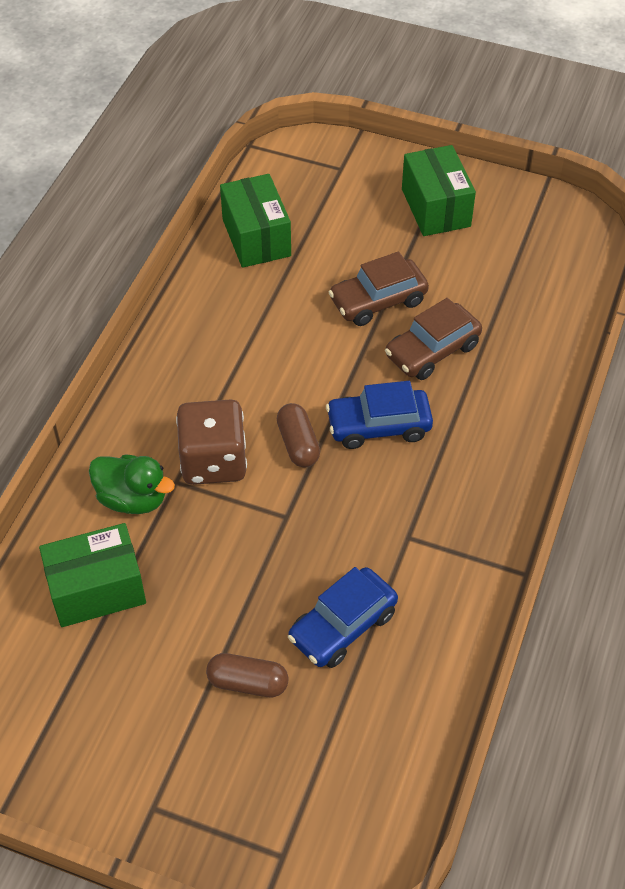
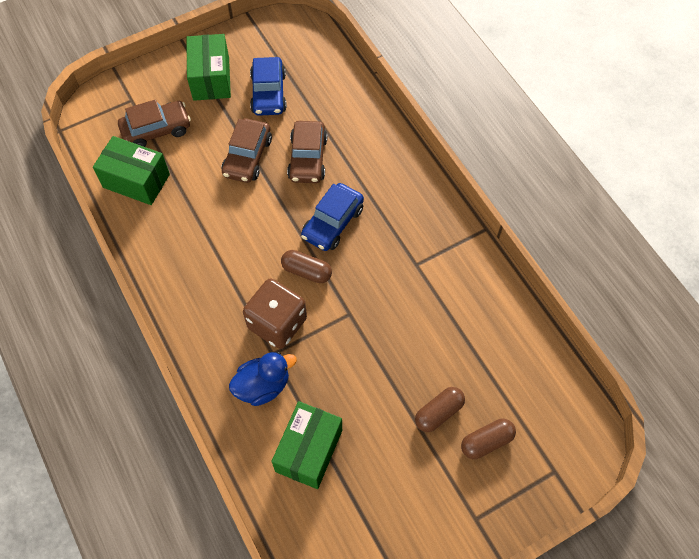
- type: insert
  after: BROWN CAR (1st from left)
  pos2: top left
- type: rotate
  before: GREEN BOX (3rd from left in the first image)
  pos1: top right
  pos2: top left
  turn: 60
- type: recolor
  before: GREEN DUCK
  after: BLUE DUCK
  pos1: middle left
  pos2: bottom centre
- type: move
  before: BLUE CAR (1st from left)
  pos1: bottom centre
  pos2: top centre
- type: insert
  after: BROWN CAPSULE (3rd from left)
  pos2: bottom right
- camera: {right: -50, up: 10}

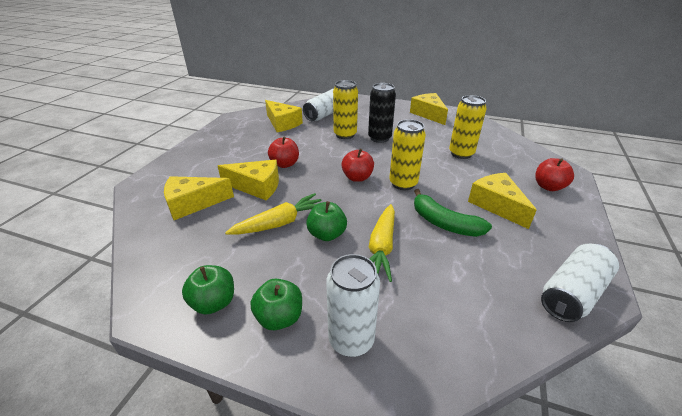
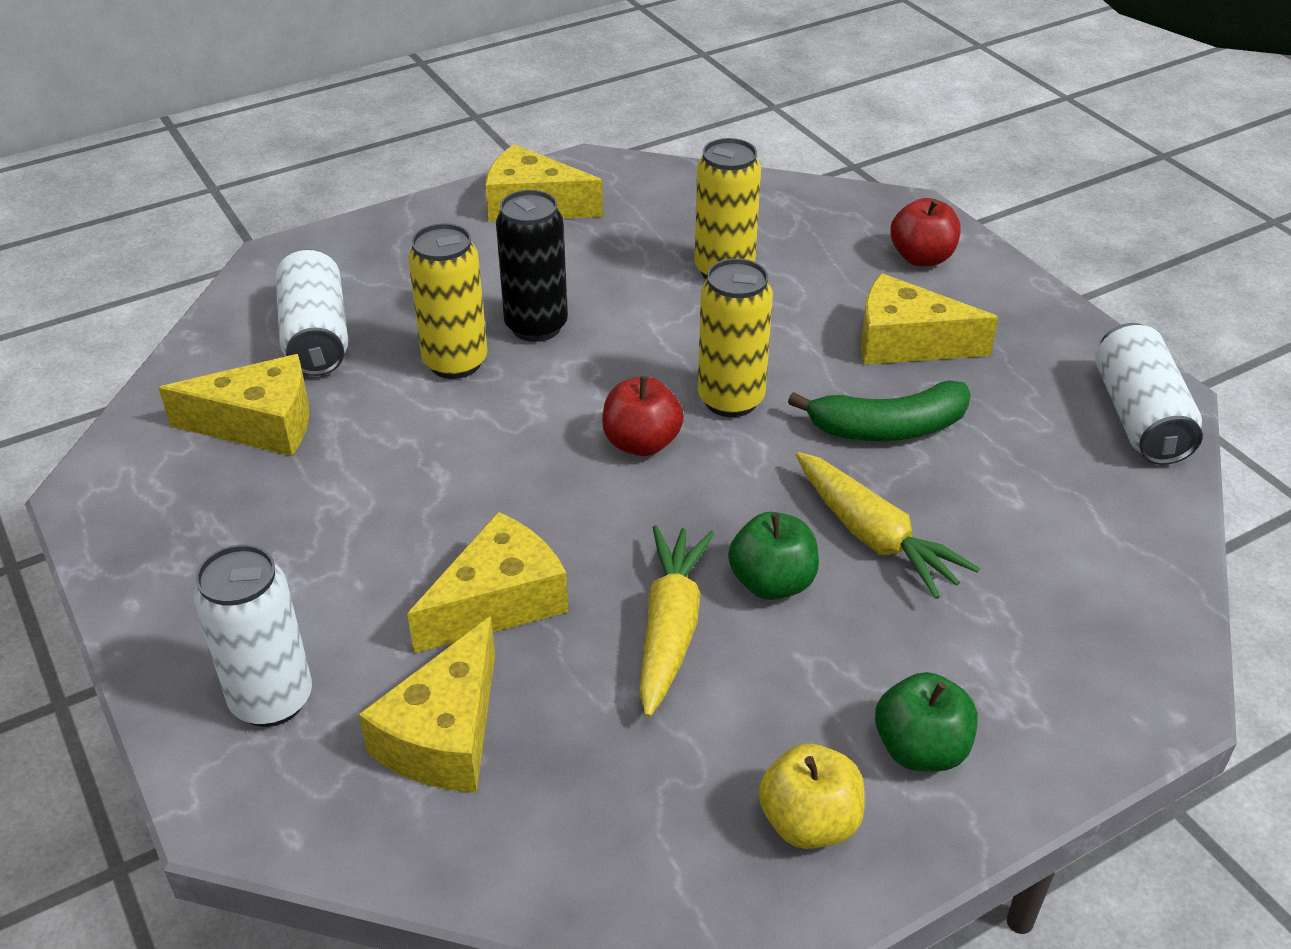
- type: move
  before: WHITE CAN (2nd from left in the first image)
  after: WHITE CAN (1st from left)
  pos1: bottom centre
  pos2: bottom left
- type: recolor
  before: GREEN APPLE (1st from left)
  after: YELLOW APPLE
  pos1: bottom left
  pos2: bottom centre
- type: delete
  before: RED APPLE (1st from left)
  pos1: centre
- camera: {right: -50, up: 5}

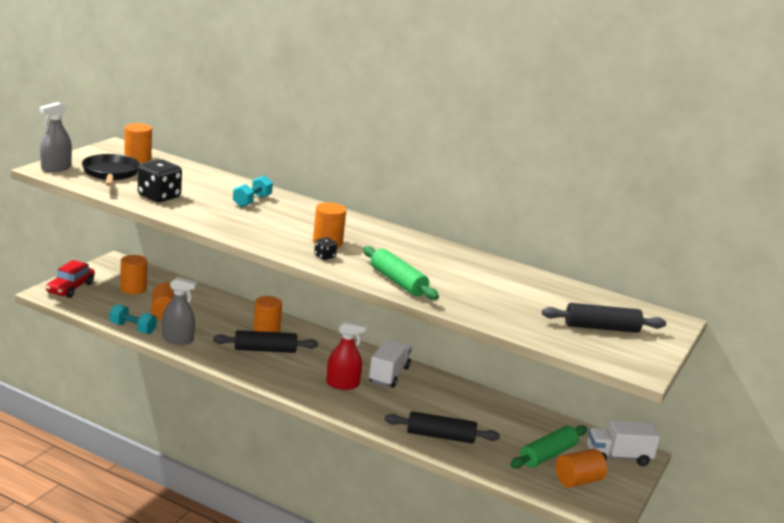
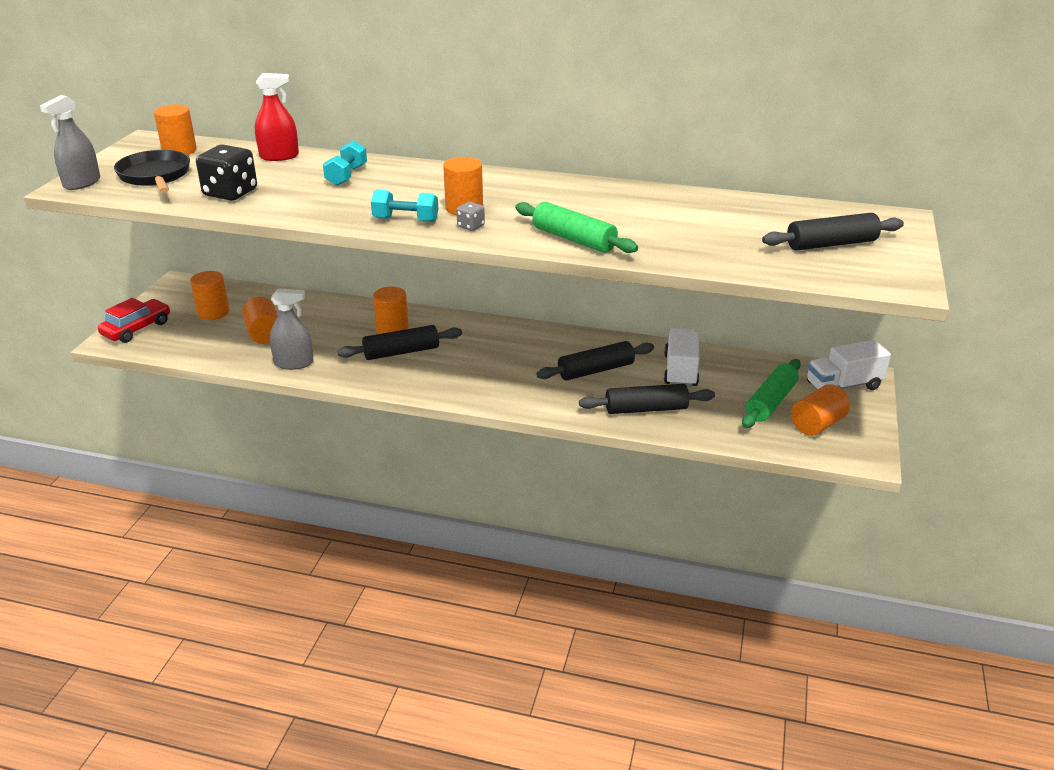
- type: rotate
  before: RED CAR
  pos1: middle left
  pos2: middle left
  turn: -150
- type: move
  before: RED SPRAY BOTTLE
  pos1: bottom centre
  pos2: top left
- type: move
  before: TURQUOISE DUMBBELL (1st from left in the first image)
  after: TURQUOISE DUMBBELL (2nd from left)
  pos1: middle left
  pos2: top centre
- type: recolor
  before: BLACK DICE (2nd from left)
  after: GREY DICE
  pos1: centre
  pos2: top centre
- type: insert
  after: BLACK ROLLING PIN (2nd from left)
  pos2: centre
- type: move
  before: WHITE TRUCK (1st from left)
  pos1: bottom centre
  pos2: centre
- camera: {right: -10, up: 10}

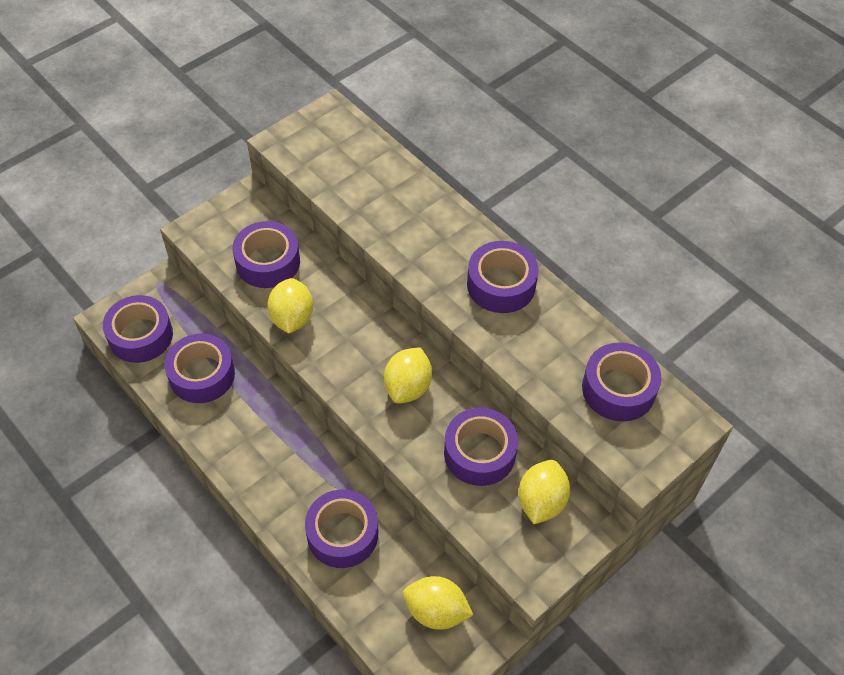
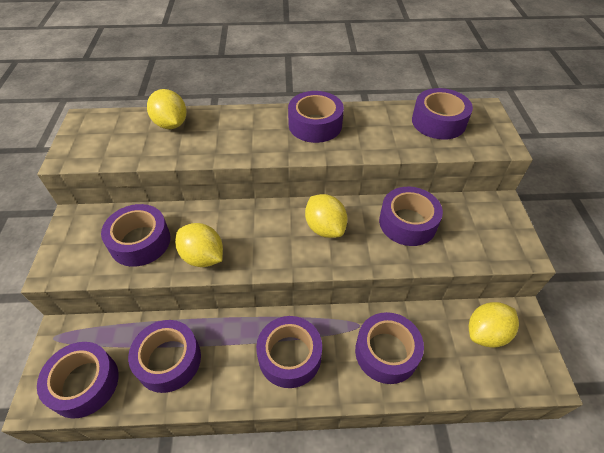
- type: move
  before: YELLOW LEMON (4th from left in the first image)
  after: YELLOW LEMON (1st from left)
  pos1: bottom centre
  pos2: top left
- type: insert
  after: PURPLE TAPE (4th from left)
  pos2: bottom centre
- camera: {right: -50, up: -5}

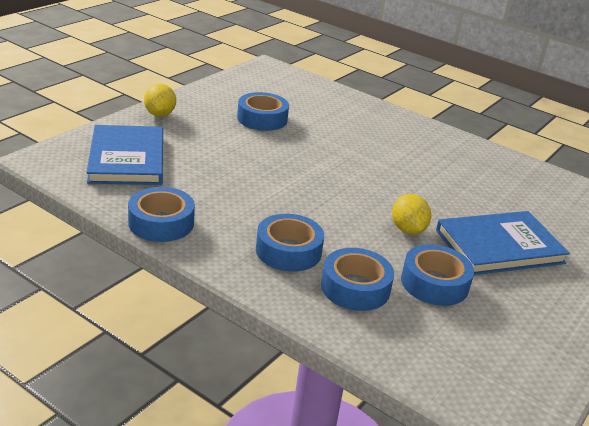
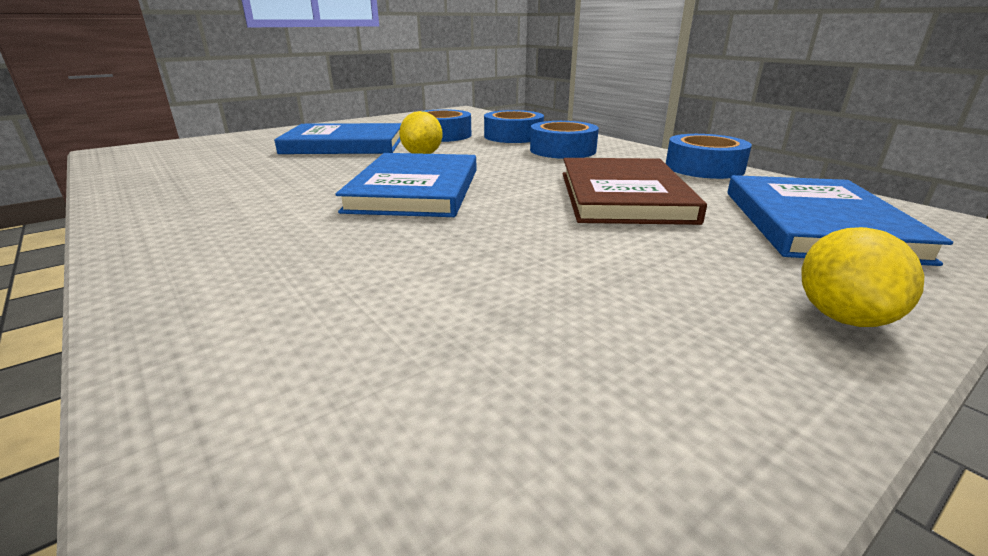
- type: insert
  after: BLUE BOOK (2nd from left)
  pos2: top centre
- type: insert
  after: BROWN BOOK
  pos2: centre
- type: delete
  before: BLUE TAPE (2nd from left)
  pos1: top centre
- camera: {right: -160, up: -5}

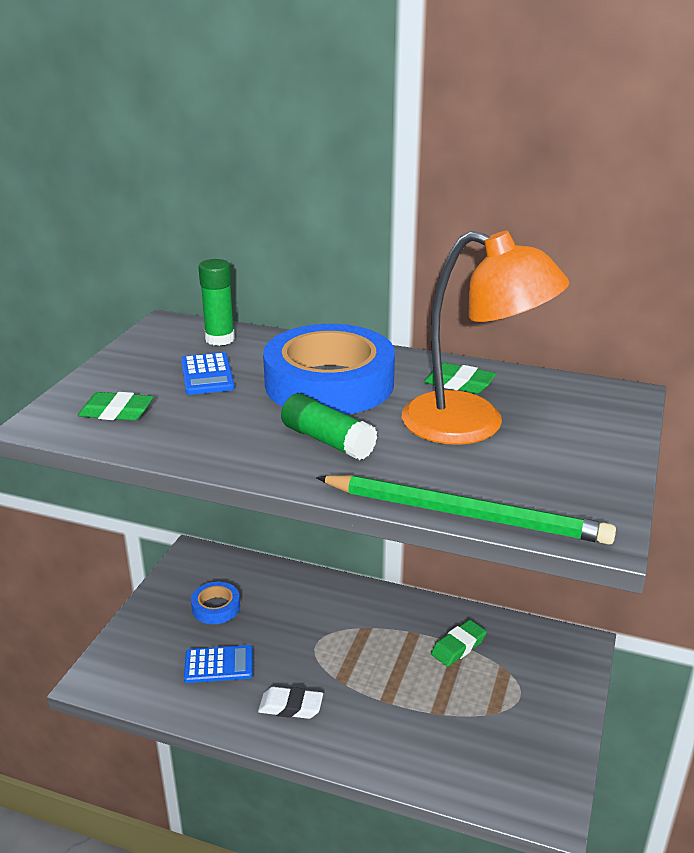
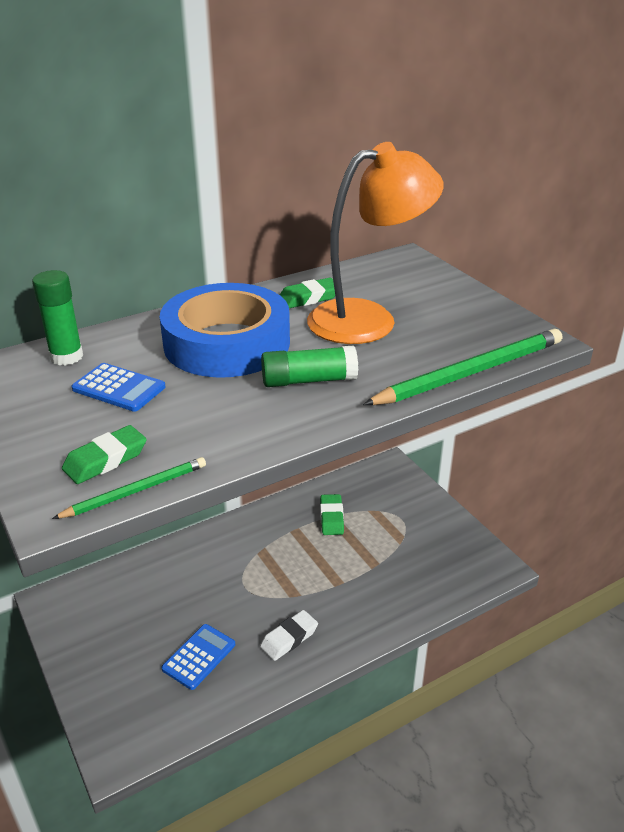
- type: insert
  after: GREEN PENCIL (1st from left)
  pos2: middle left
- type: delete
  before: BLUE TAPE (1st from left)
  pos1: bottom left
- camera: {right: -50, up: 5}

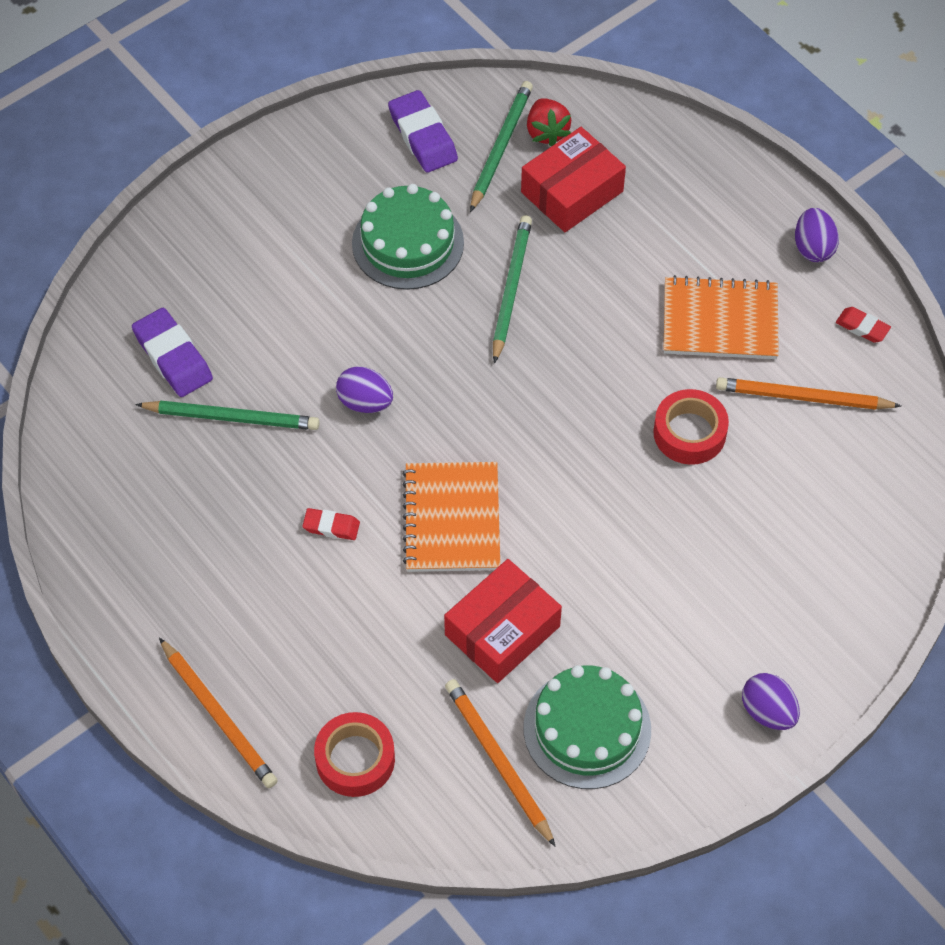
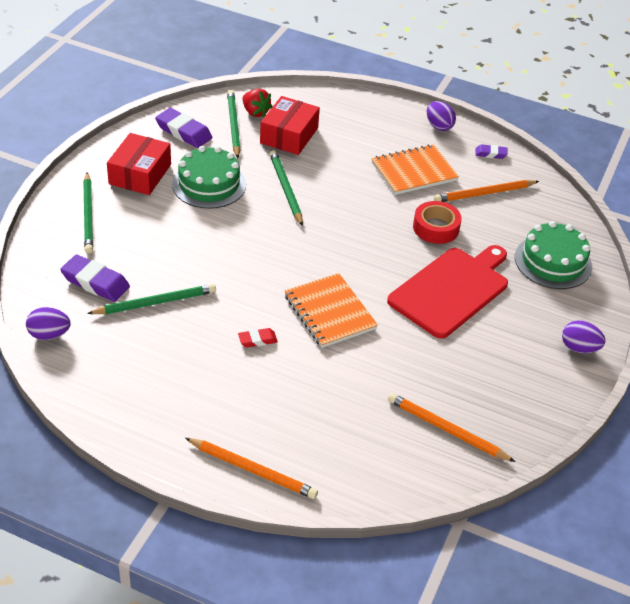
- type: move
  before: PURPLE EGG (1st from left)
  pos1: centre
  pos2: middle left
- type: insert
  after: GREEN PENCIL (1st from left)
  pos2: middle left
- type: move
  before: RED BOX (1st from left)
  pos1: centre
  pos2: top left
- type: insert
  after: RED CUTTING BOARD
  pos2: middle right
- type: recolor
  before: RED ERASER (2nd from left)
  after: PURPLE ERASER (3rd from left)
  pos1: middle right
  pos2: top right
- type: move
  before: GREEN CAKE (2nd from left)
  pos1: bottom centre
  pos2: middle right
- type: delete
  before: RED TAPE (1st from left)
  pos1: bottom centre
- camera: {right: -30, up: -15}

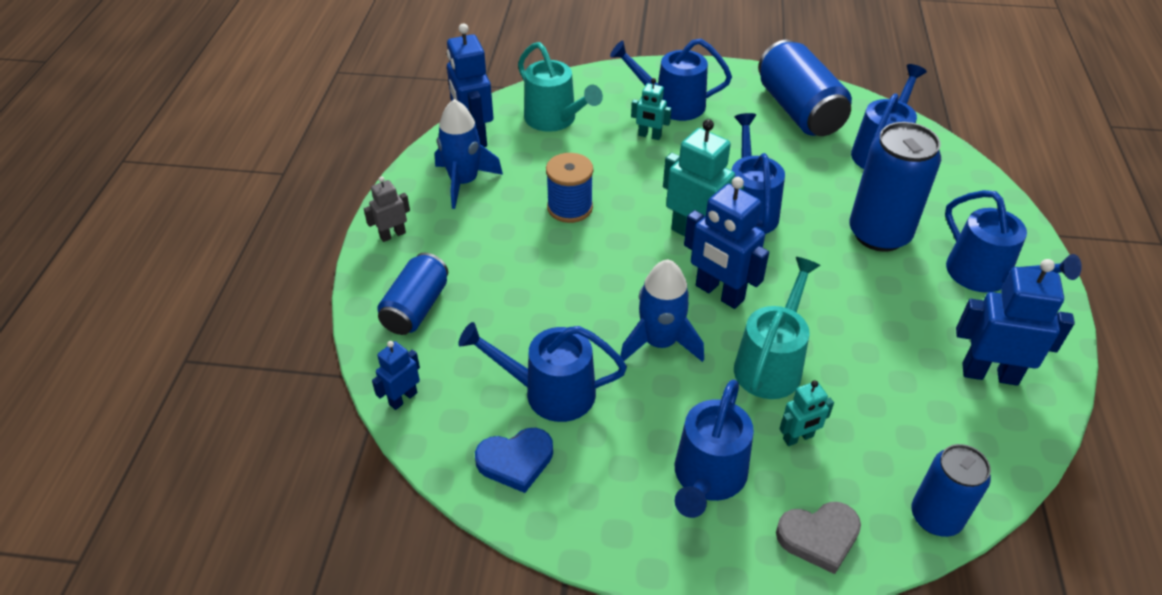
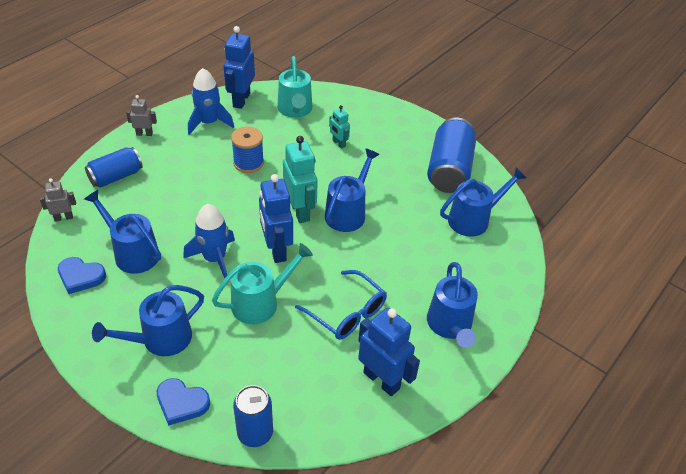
- type: recolor
  before: BLUE ROBOT (1st from left)
  after: GREY ROBOT (1st from left)
  pos1: centre
  pos2: middle left
- type: recolor
  before: GREY HEART
  after: BLUE HEART (2nd from left)
  pos1: bottom right
  pos2: bottom left
- type: insert
  after: BLUE GLASSES
  pos2: centre
- type: delete
  before: BLUE WATERING CAN (2nd from left)
  pos1: top centre
- type: delete
  before: TURQUOISE ROBOT (3rd from left)
  pos1: bottom right
- type: delete
  before: BLUE CAN (3rd from left)
  pos1: top right
- camera: {right: 30, up: 0}

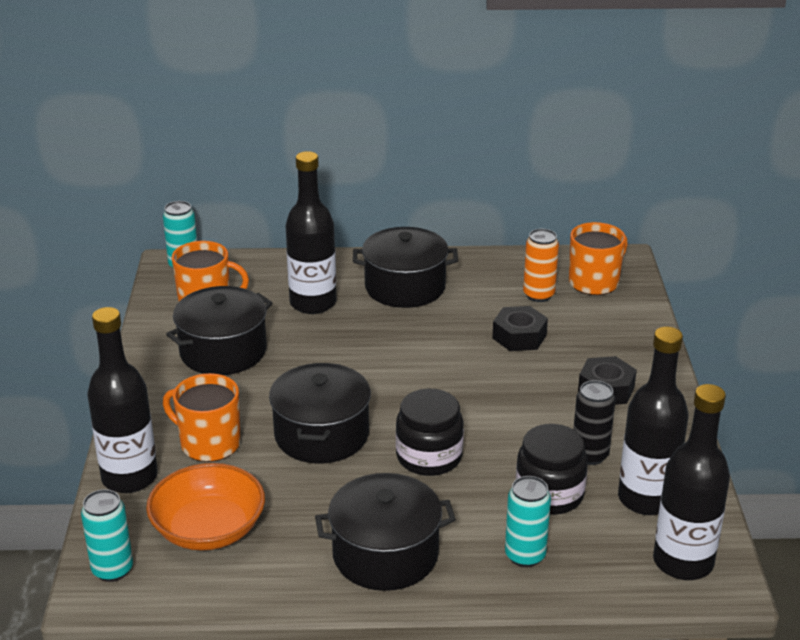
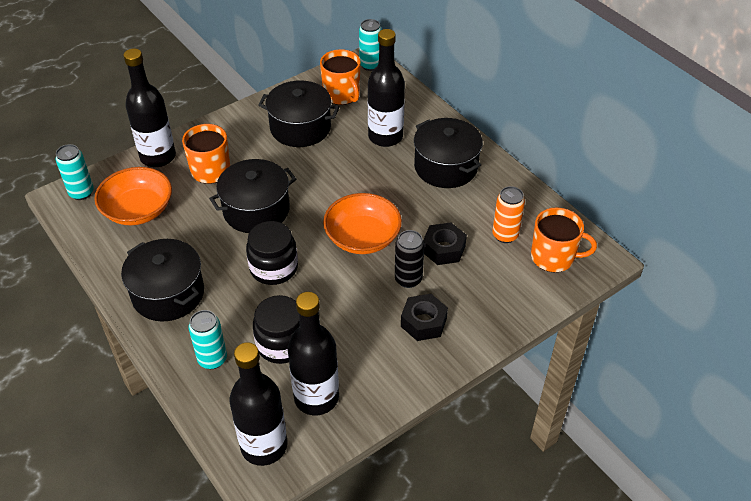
- type: insert
  after: ORANGE BOWL (2nd from left)
  pos2: centre
- type: move
  before: BLACK CAN
  pos1: middle right
  pos2: centre
- camera: {right: 55, up: 15}

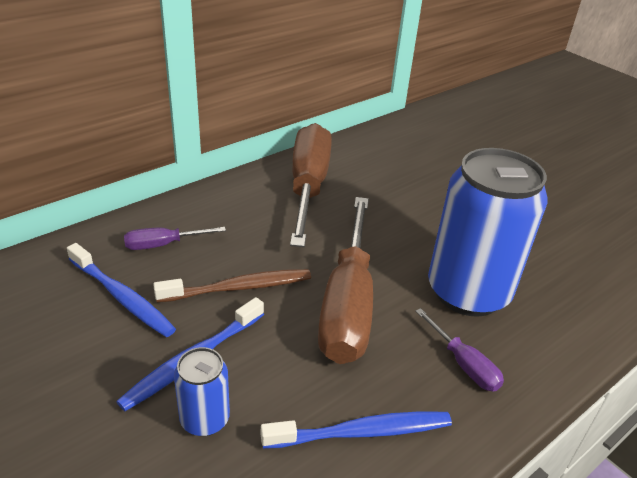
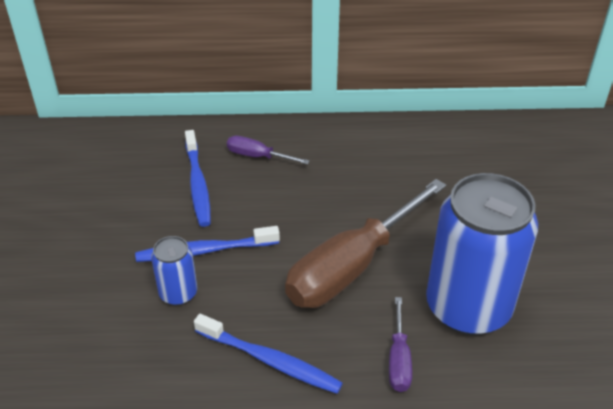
- type: delete
  before: BROWN TOOTHBRUSH
  pos1: centre
- type: delete
  before: BROWN SCREWDRIVER (1st from left)
  pos1: centre
- camera: {right: 40, up: 5}

